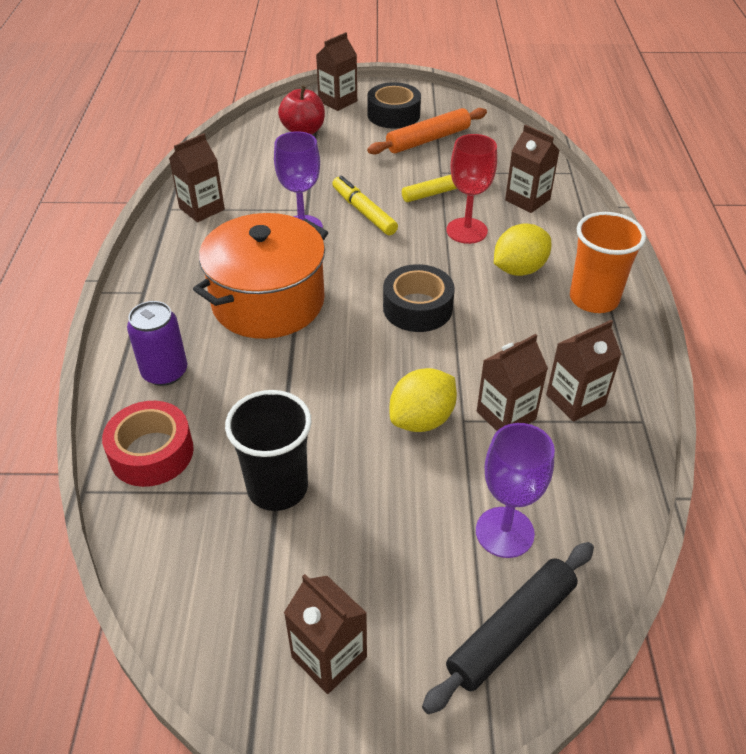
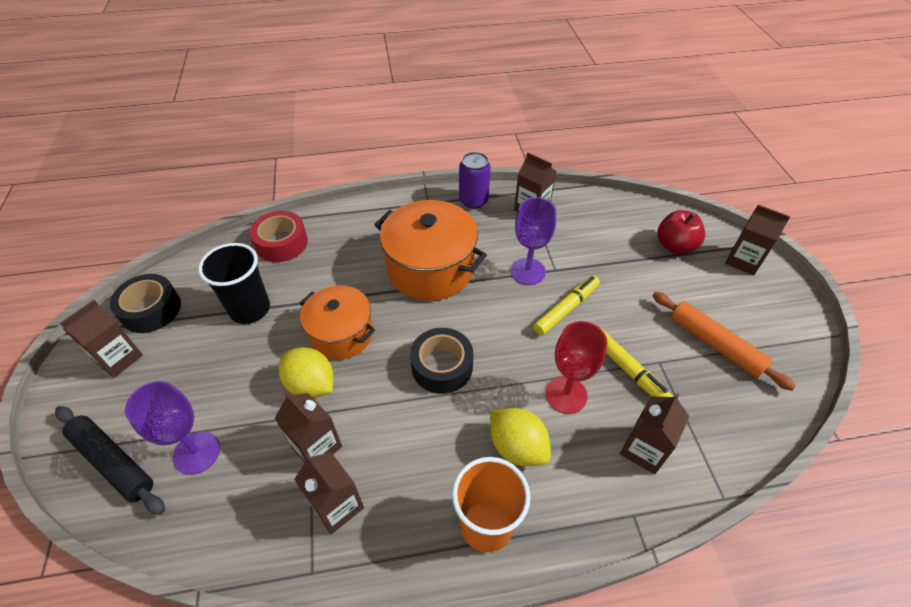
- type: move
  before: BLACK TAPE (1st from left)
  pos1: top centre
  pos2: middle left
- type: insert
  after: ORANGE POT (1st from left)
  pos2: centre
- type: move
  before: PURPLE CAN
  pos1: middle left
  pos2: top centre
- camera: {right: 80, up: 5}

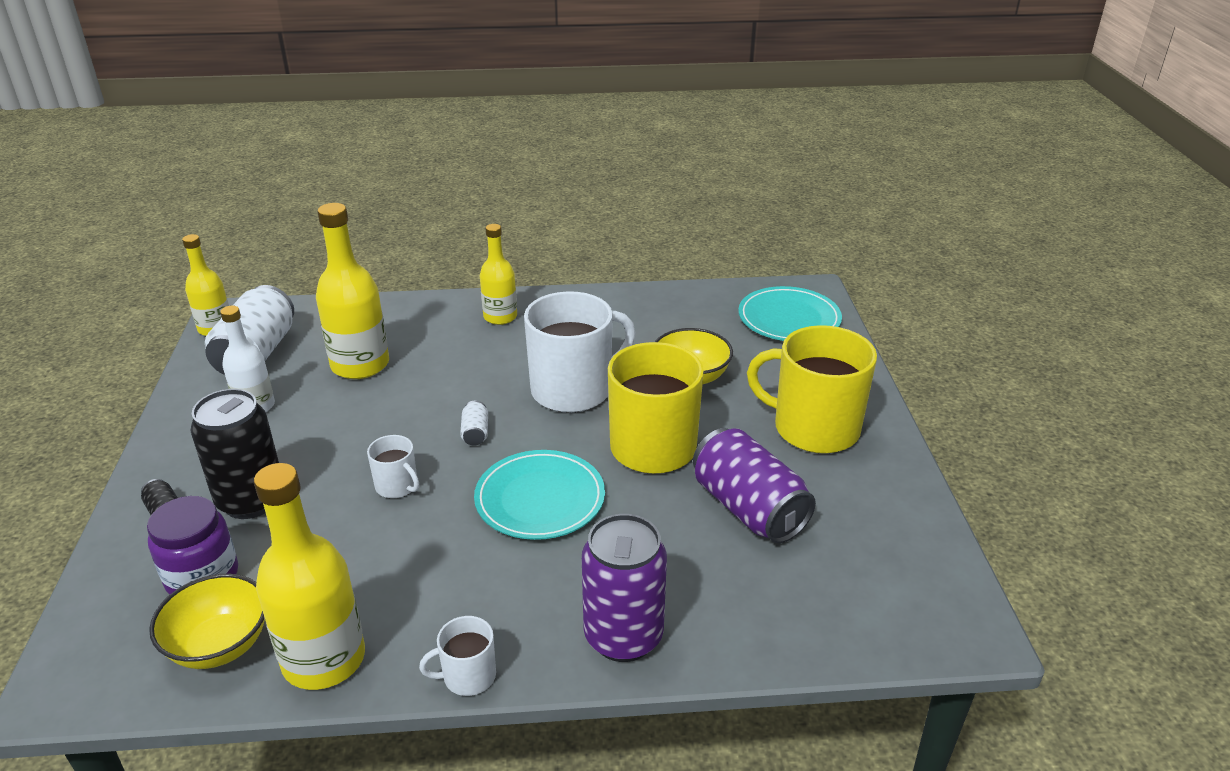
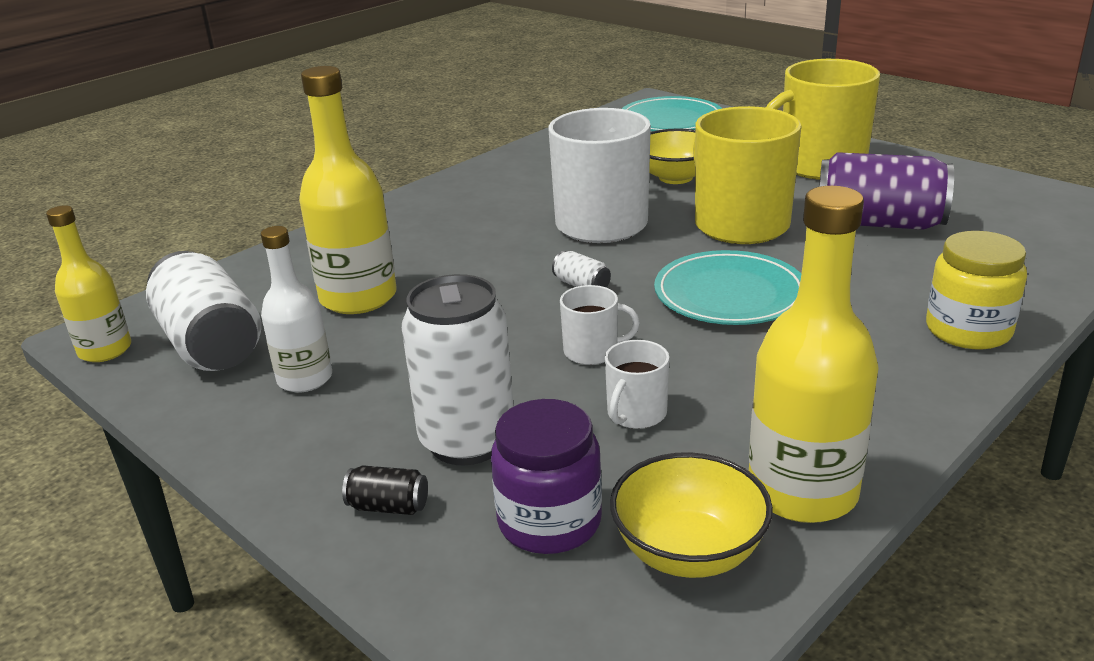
- type: recolor
  before: BLACK CAN (2nd from left)
  after: WHITE CAN (2nd from left)
  pos1: middle left
  pos2: centre
- type: move
  before: WHITE MUG (2nd from left in the first image)
  after: WHITE MUG (3rd from left)
  pos1: bottom centre
  pos2: centre
- type: replace
  before: PURPLE CAN (1st from left)
  after: YELLOW JAR
  pos1: bottom centre
  pos2: middle right
- type: delete
  before: YELLOW BOTTLE (4th from left)
  pos1: centre
- camera: {right: -40, up: -5}

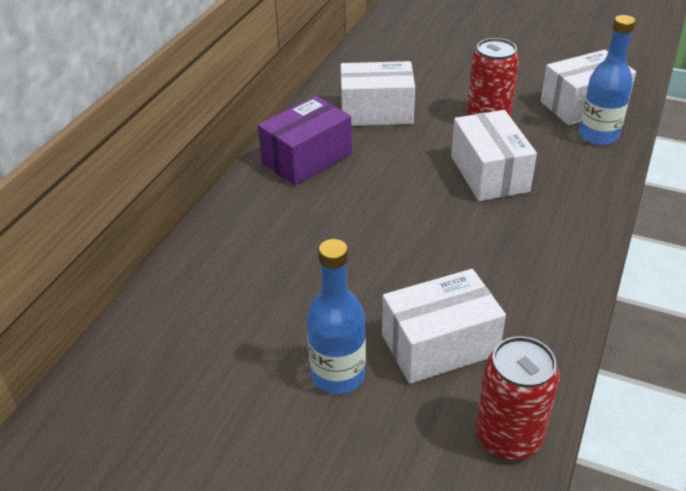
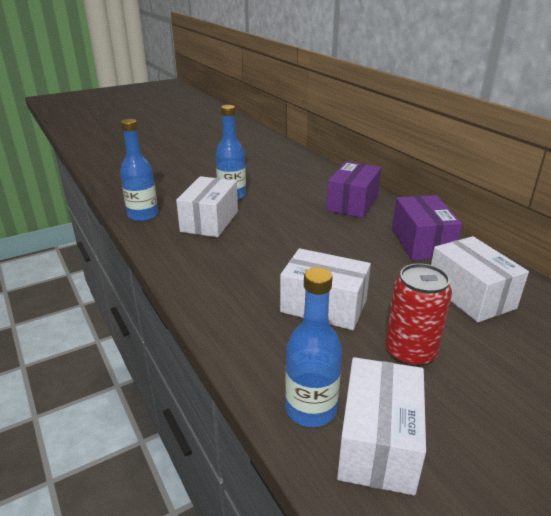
- type: replace
  before: RED CAN (2nd from left)
  after: BLUE BOTTLE (1st from left)
  pos1: bottom right
  pos2: top left
- type: insert
  after: PURPLE BOX (1st from left)
  pos2: centre
- type: rotate
  before: WHITE BOX (1st from left in the first image)
  pos1: top centre
  pos2: middle right
  turn: -60
- camera: {right: 125, up: -10}

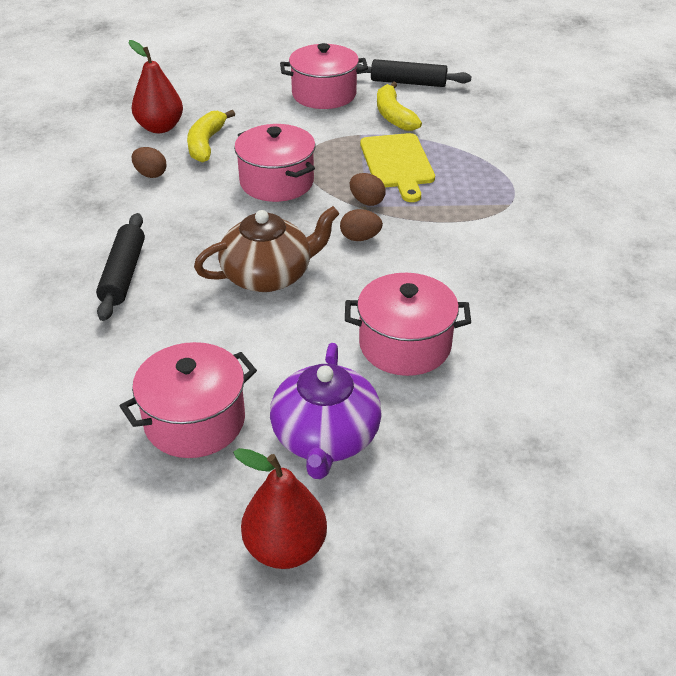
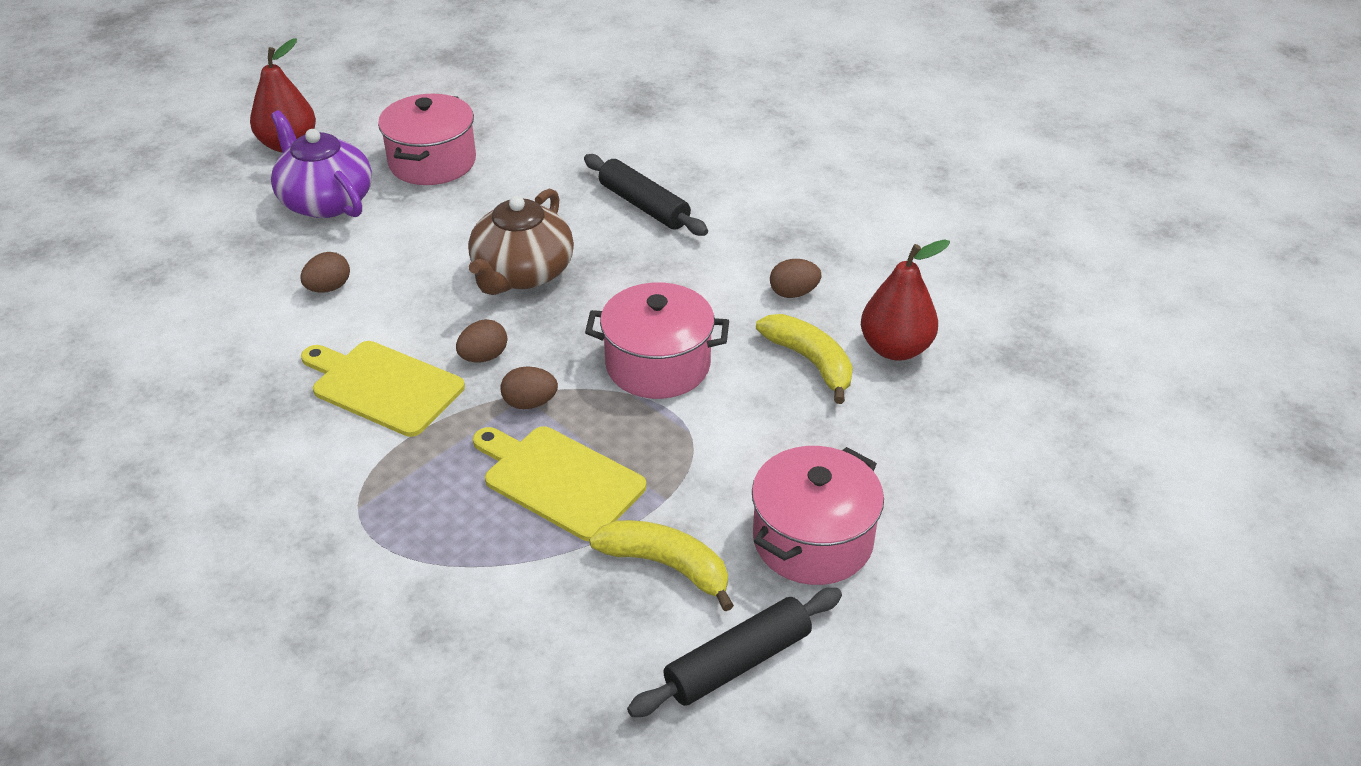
- type: replace
  before: PINK POT (4th from left)
  after: BROWN EGG (1st from left)
  pos1: centre
  pos2: middle left
- type: insert
  after: YELLOW CUTTING BOARD (1st from left)
  pos2: middle left
- camera: {right: 135, up: 0}

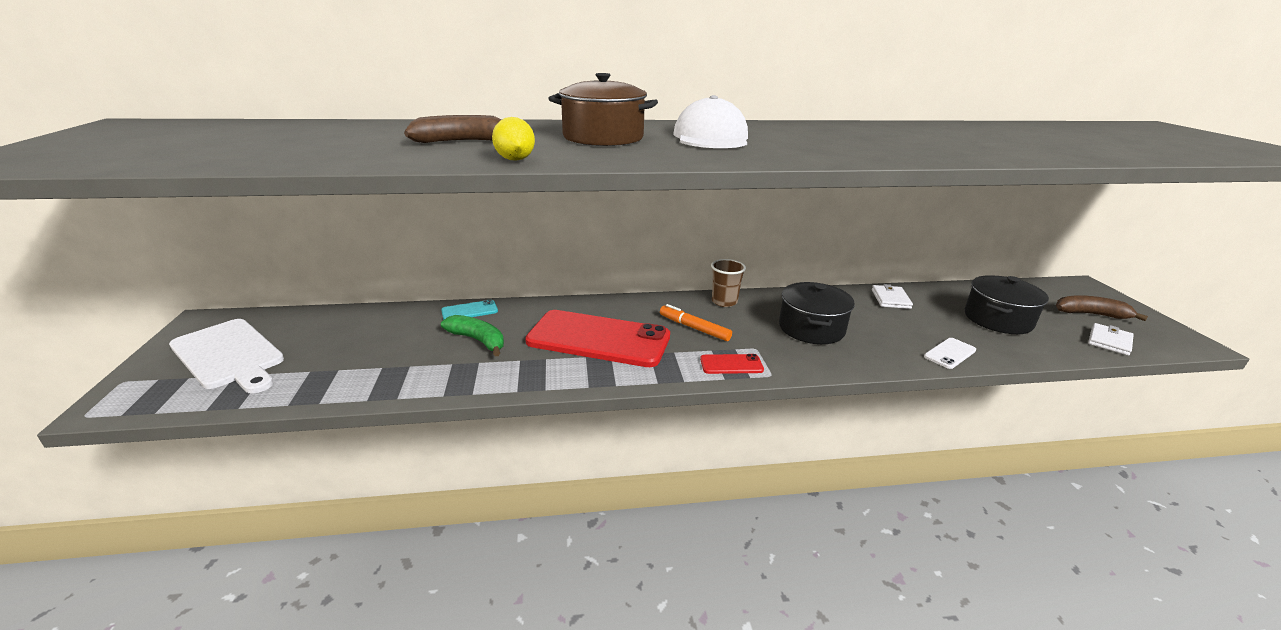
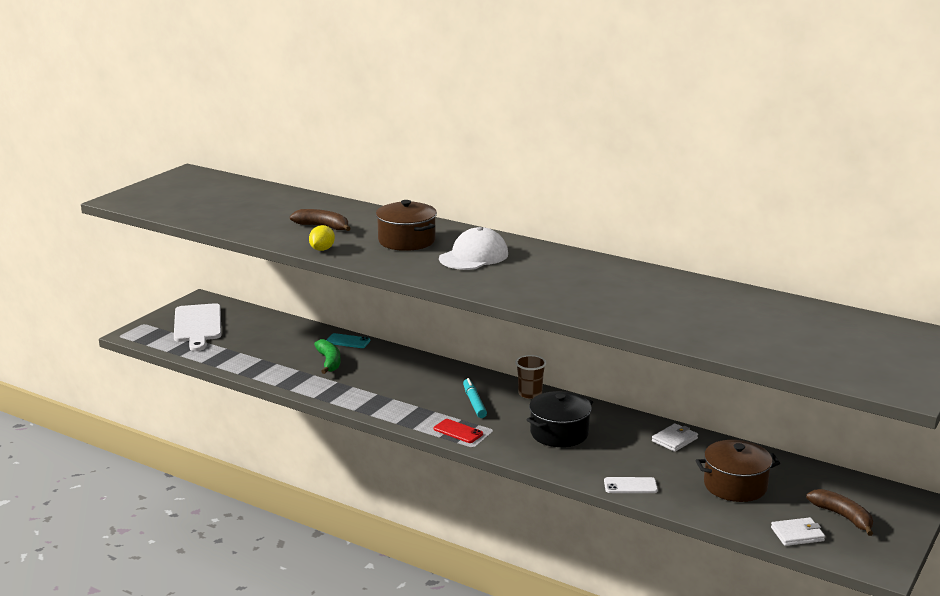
- type: recolor
  before: ORANGE MARKER
  after: TURQUOISE MARKER
  pos1: centre
  pos2: bottom centre
- type: recolor
  before: BLACK POT (2nd from left)
  after: BROWN POT (2nd from left)
  pos1: middle right
  pos2: bottom right
- type: delete
  before: RED PHONE (1st from left)
  pos1: centre
- camera: {right: 40, up: -5}

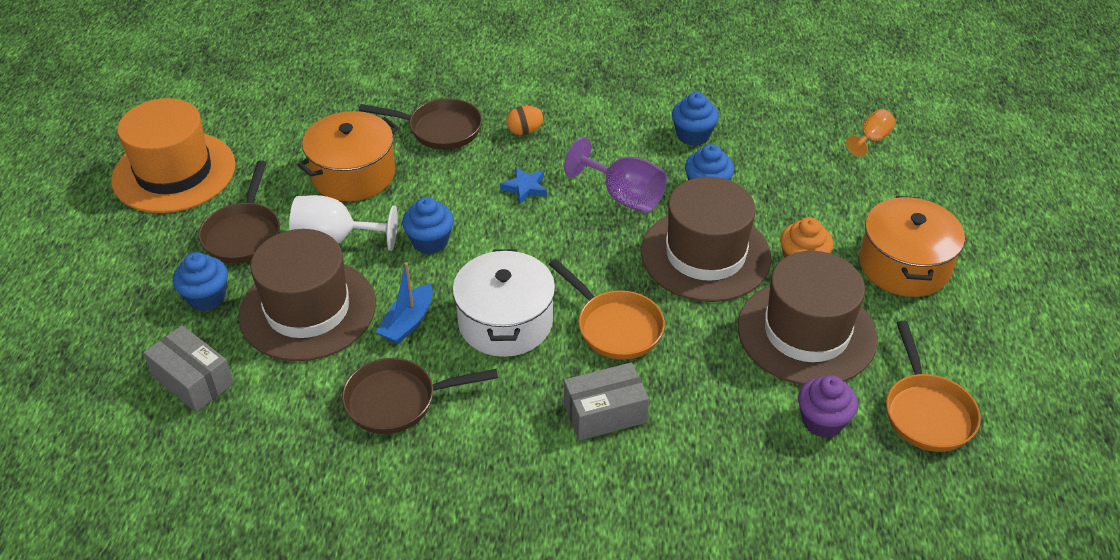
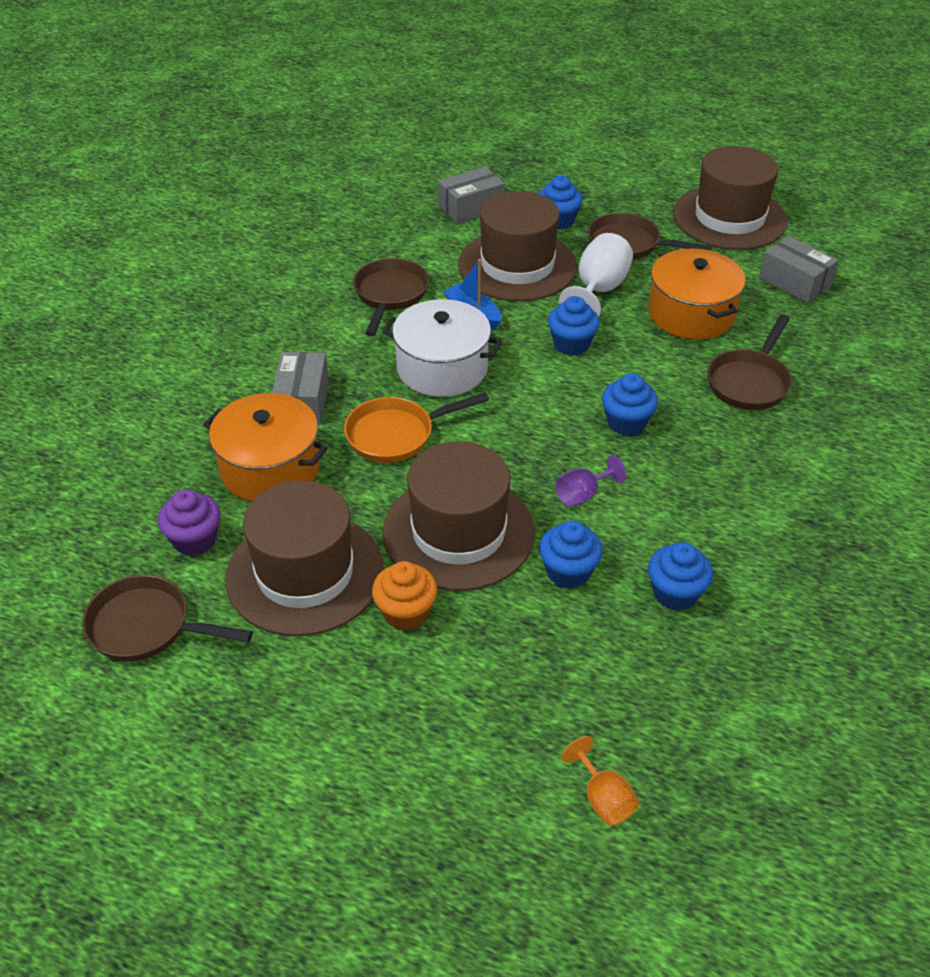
- type: recolor
  before: ORANGE PAN (2nd from left)
  after: BROWN PAN (1st from left)
  pos1: bottom right
  pos2: middle left
- type: move
  before: ORANGE POT (2nd from left in the first image)
  after: ORANGE POT (1st from left)
  pos1: middle right
  pos2: middle left
- type: resize
  before: PURPLE GOBLET
  pos1: top centre
  pos2: centre
  scale: 0.58
- type: replace
  before: BLUE STAR
  after: BLUE CUPCAKE (4th from left)
  pos1: top centre
  pos2: middle right
- type: recolor
  before: ORANGE HAT
  after: BROWN HAT (4th from left)
  pos1: top left
  pos2: top right
- type: insert
  after: GREY BOX (3rd from left)
  pos2: top right
- type: delete
  before: ORANGE EGG
  pos1: top centre
- camera: {right: 110, up: 0}

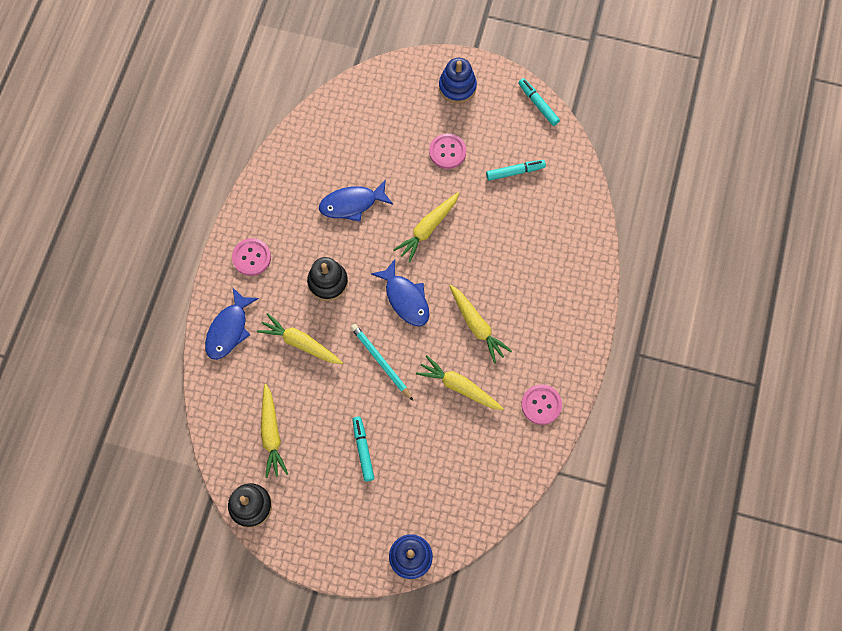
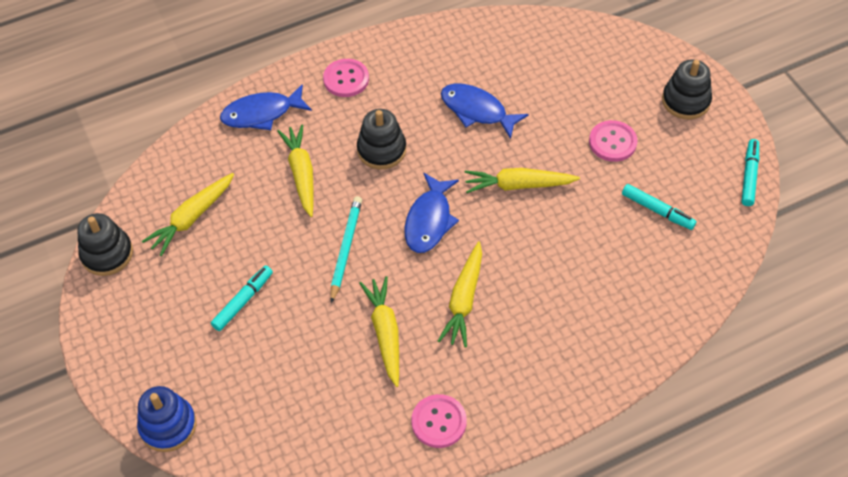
- type: recolor
  before: BLUE STACKING TOY (2nd from left)
  after: BLACK STACKING TOY (3rd from left)
  pos1: top centre
  pos2: top right
- camera: {right: 50, up: -15}

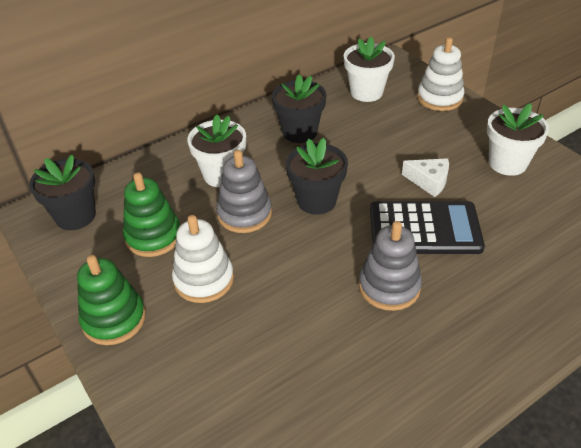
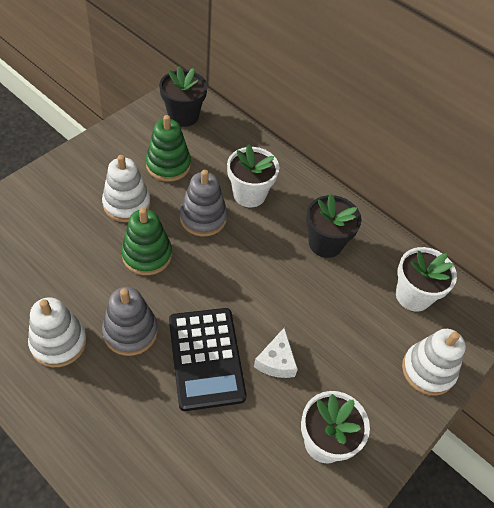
- type: insert
  after: WHITE STACKING TOY (1st from left)
  pos2: middle left
- type: move
  before: GREEN STACKING TOY (1st from left)
  pos1: bottom left
  pos2: middle left
- type: delete
  before: BLACK FLOWER POT (3rd from left)
  pos1: centre
- camera: {right: 70, up: 10}

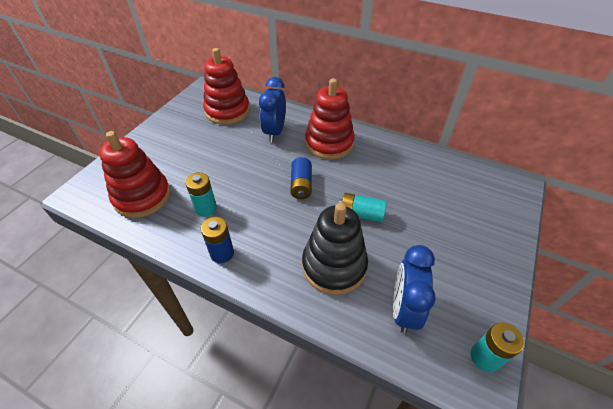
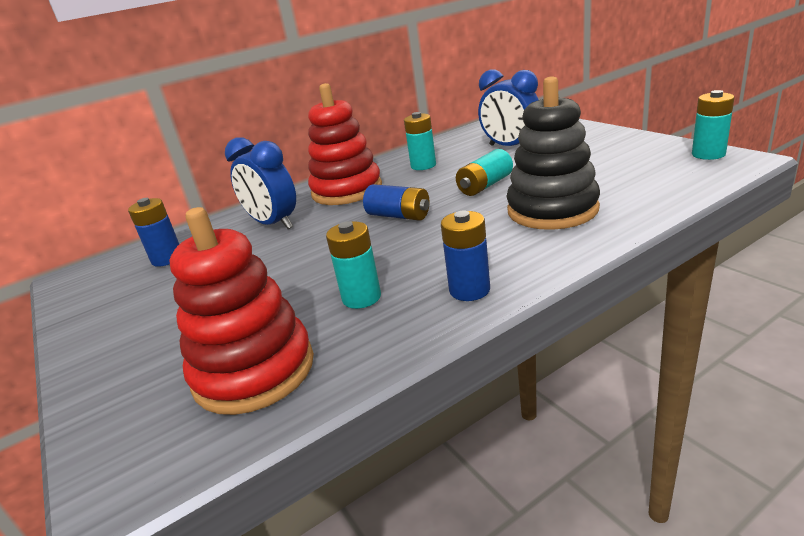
- type: replace
  before: RED STACKING TOY (2nd from left)
  after: BLUE BATTERY (1st from left)
  pos1: top centre
  pos2: middle left
- type: insert
  after: TURQUOISE BATTERY (2nd from left)
  pos2: top centre
- type: move
  before: BLUE CLOCK (2nd from left)
  pos1: bottom right
  pos2: top centre
- camera: {right: -55, up: -20}

